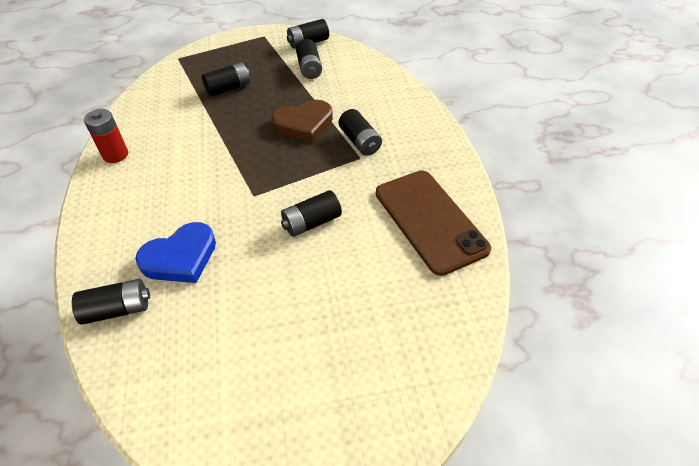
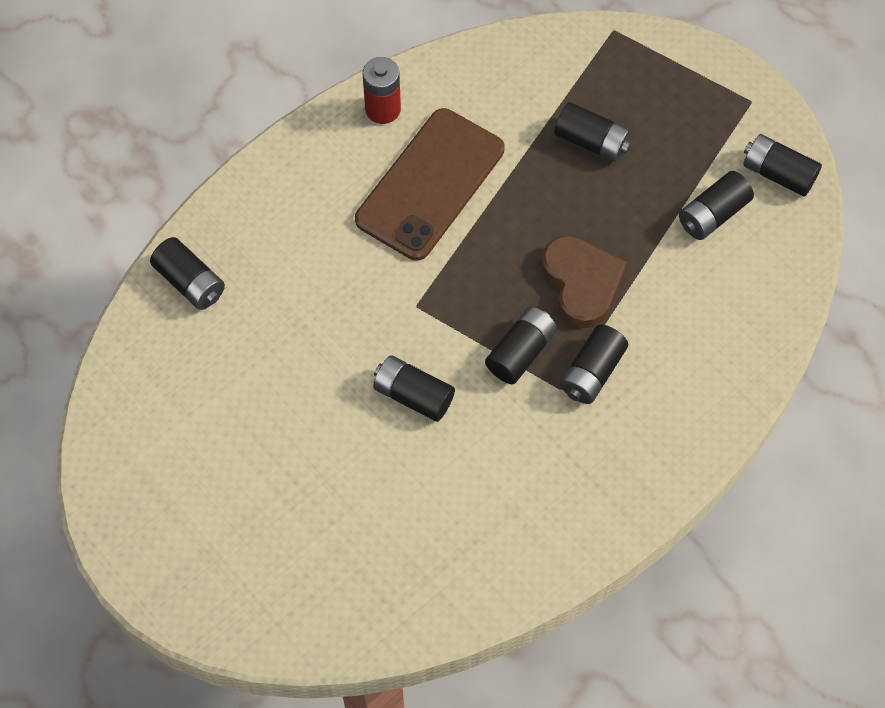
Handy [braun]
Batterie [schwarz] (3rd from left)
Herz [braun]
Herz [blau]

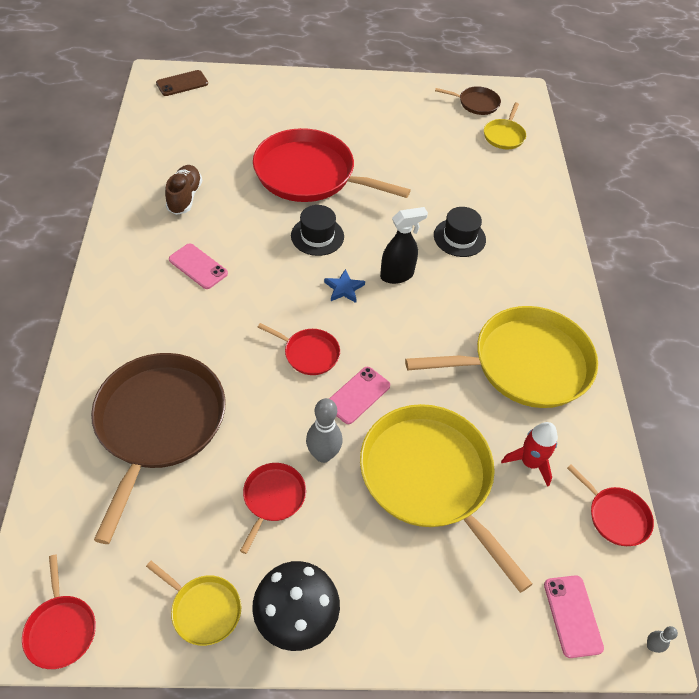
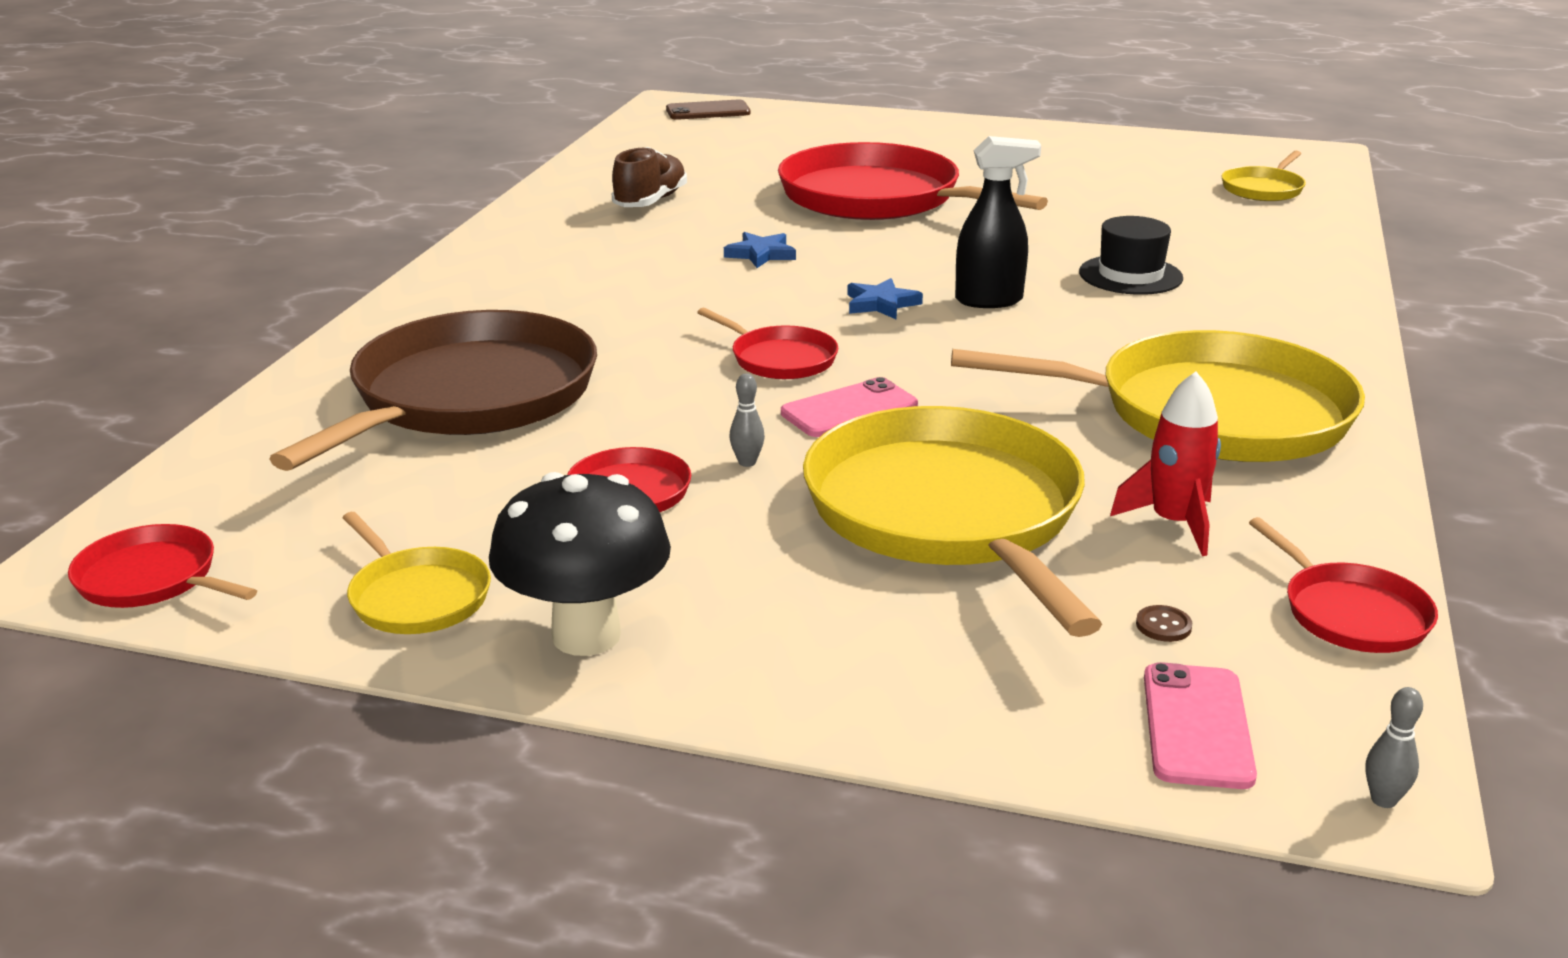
Pfanne [rot] (1st from left)
Stern [blau] (1st from left)
Bowlingkegel [grau] (1st from left)
Knopf [braun]
Handy [rosa] (1st from left in the first image)
Hut [schwarz] (1st from left in the first image)
Pfanne [braun] (2nd from left in the first image)

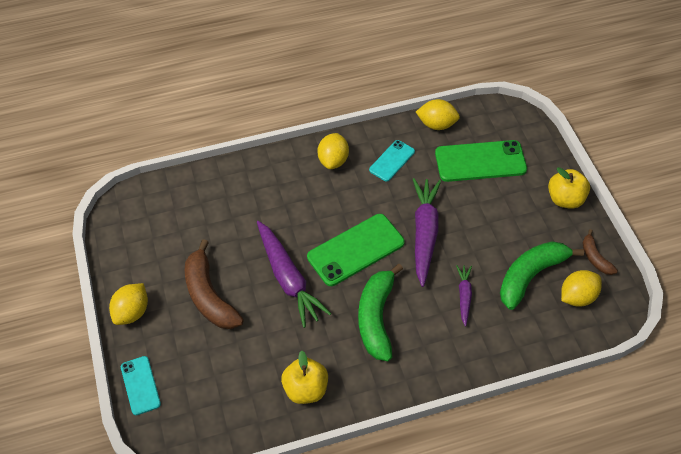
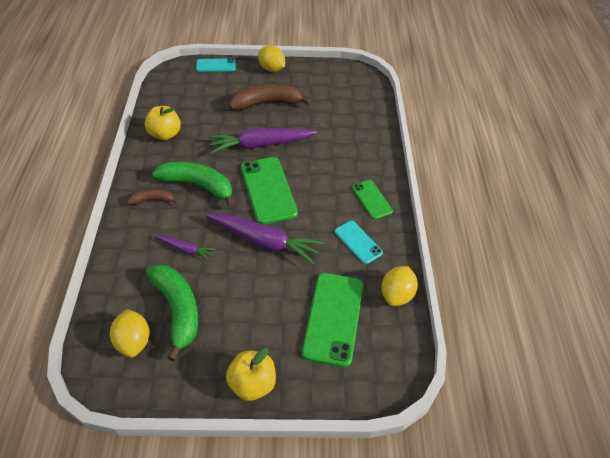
Banane [braun] (1st from left)
Handy [grün] (3rd from left)

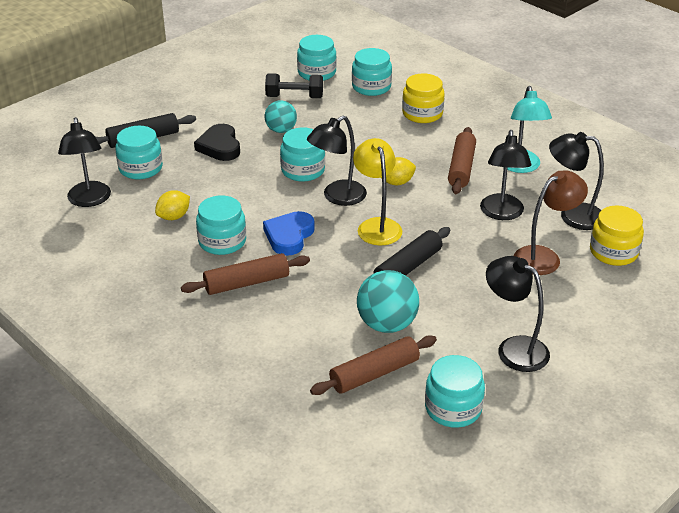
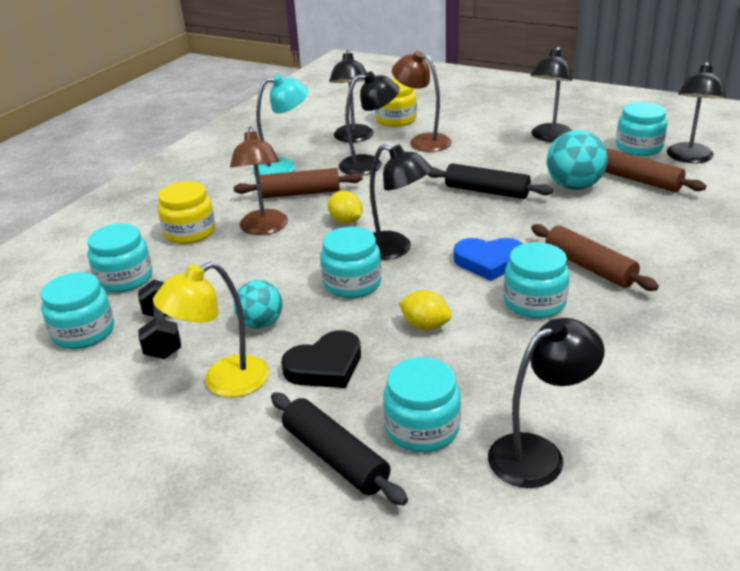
Lampe [gelb]
Lampe [braun] (1st from left)
Zitrone [gelb] (2nd from left)
Lampe [schwarz] (6th from left)

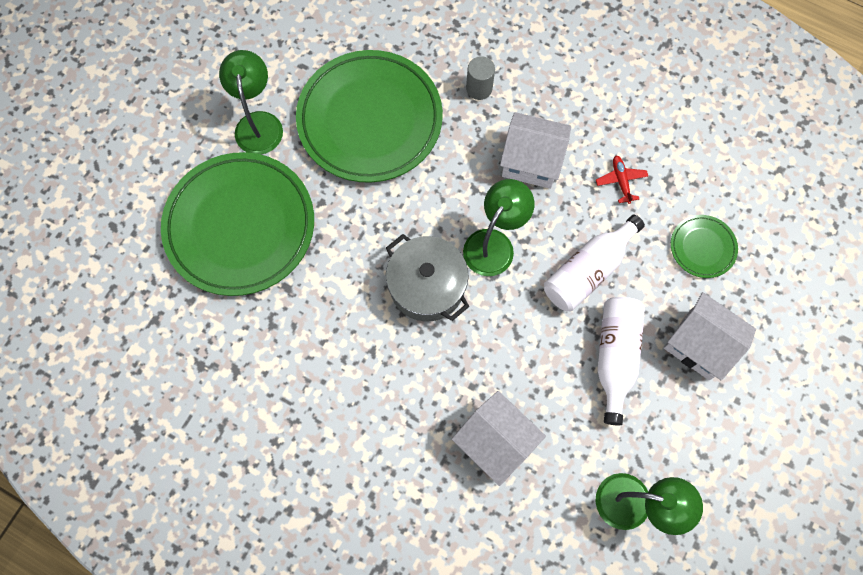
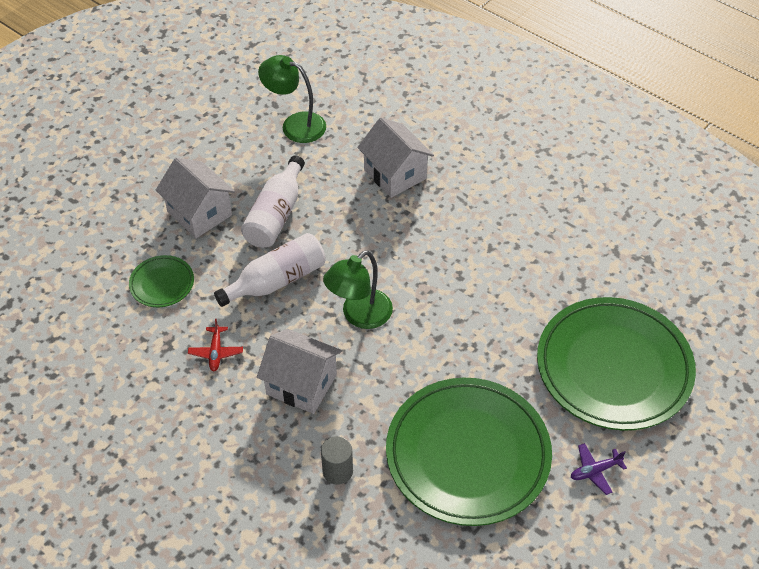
Flugzeug [lila]
Kochtopf [grau]

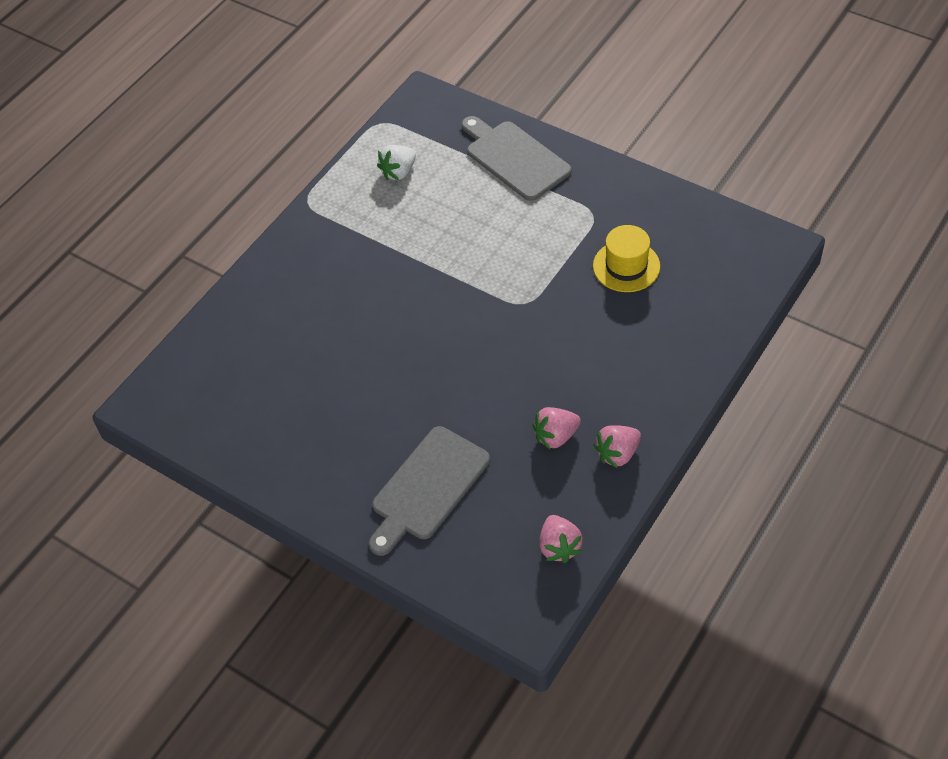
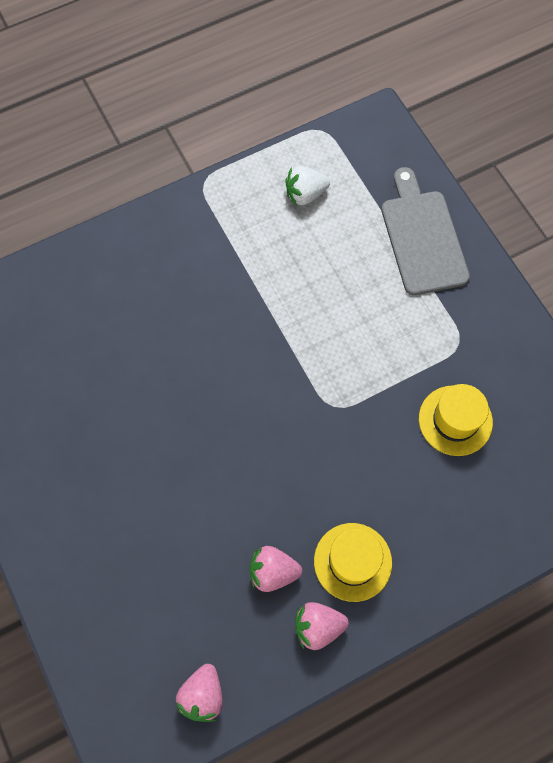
Hut [gelb] (1st from left)
Schneidebrett [grau] (1st from left in the first image)

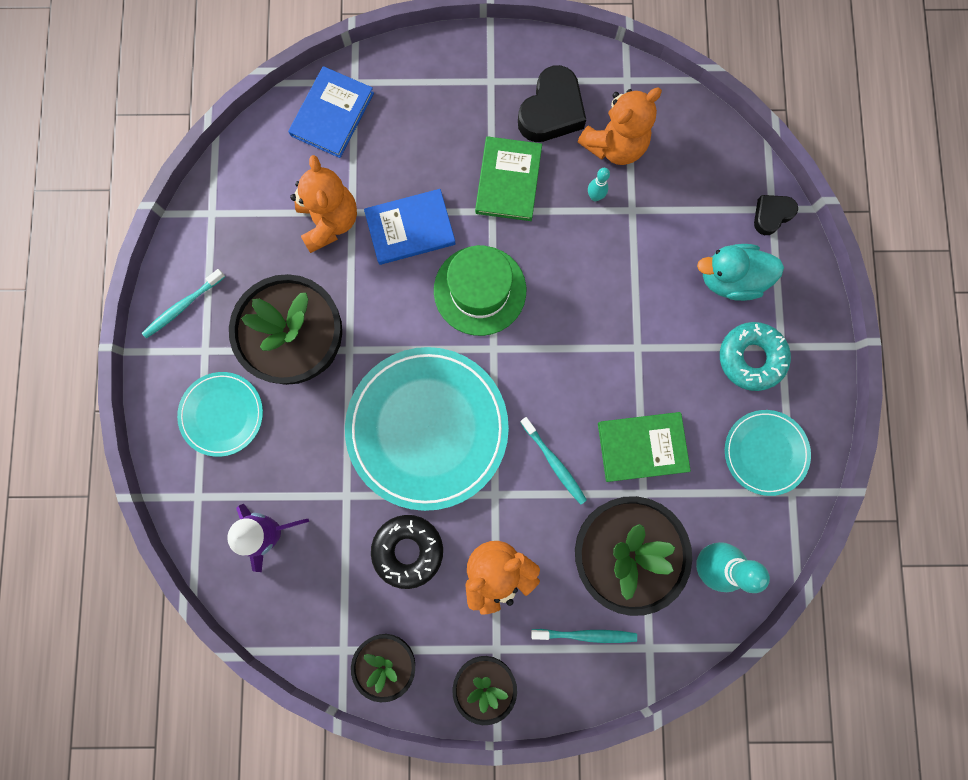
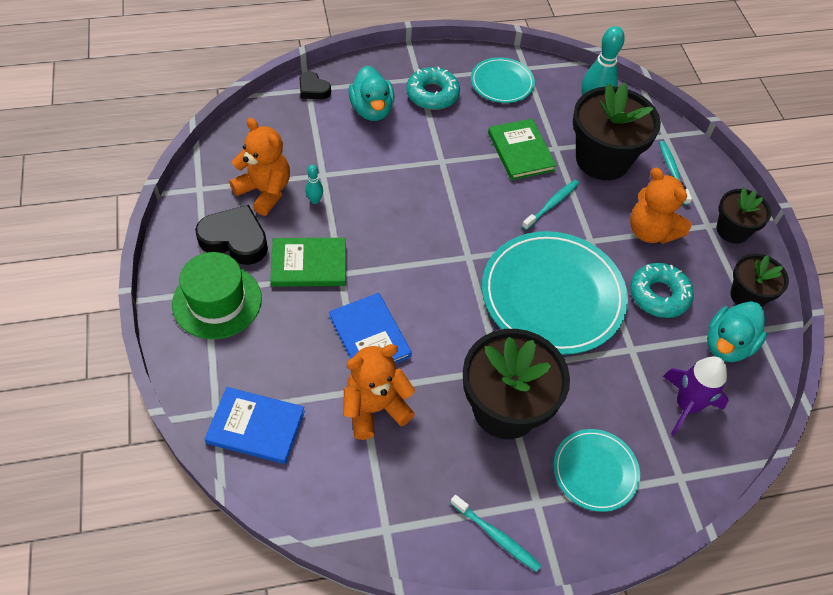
Hut [grün]
Donut [türkis] (2nd from left)
Ente [türkis] (2nd from left)

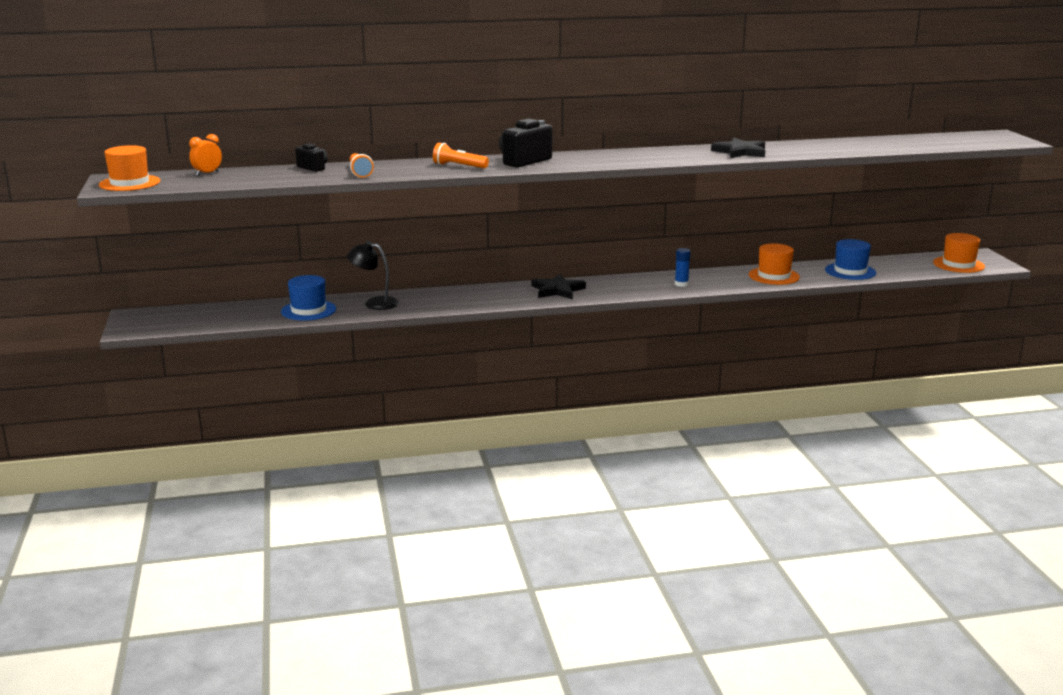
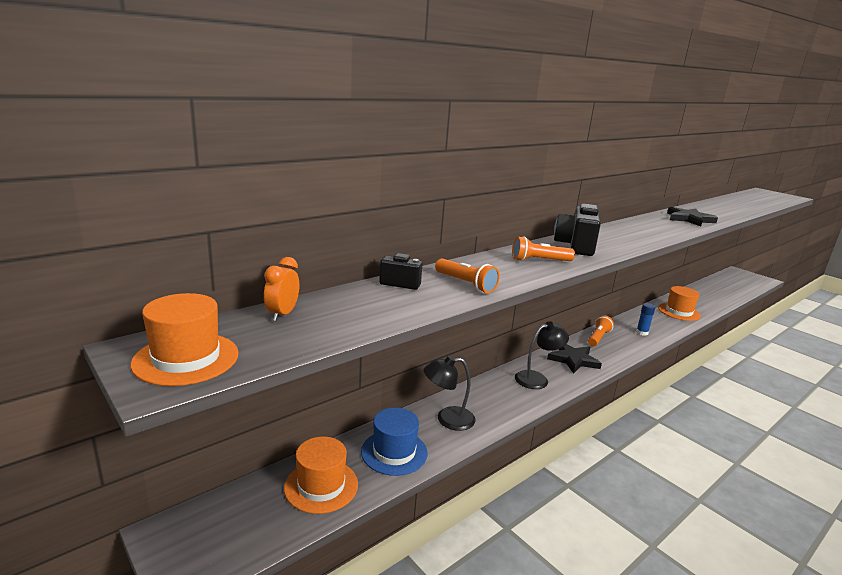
Hut [orange] (2nd from left)
Lampe [schwarz] (2nd from left)
Taschenlampe [orange] (3rd from left)
Hut [blau] (2nd from left in the first image)

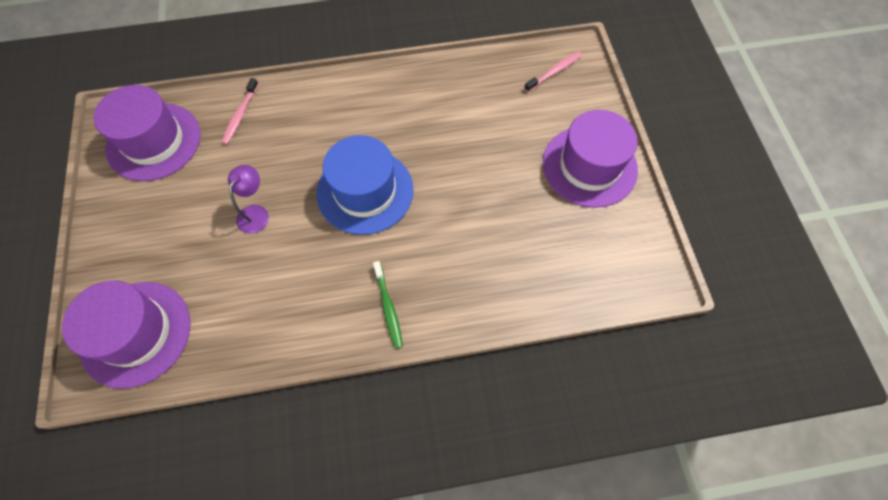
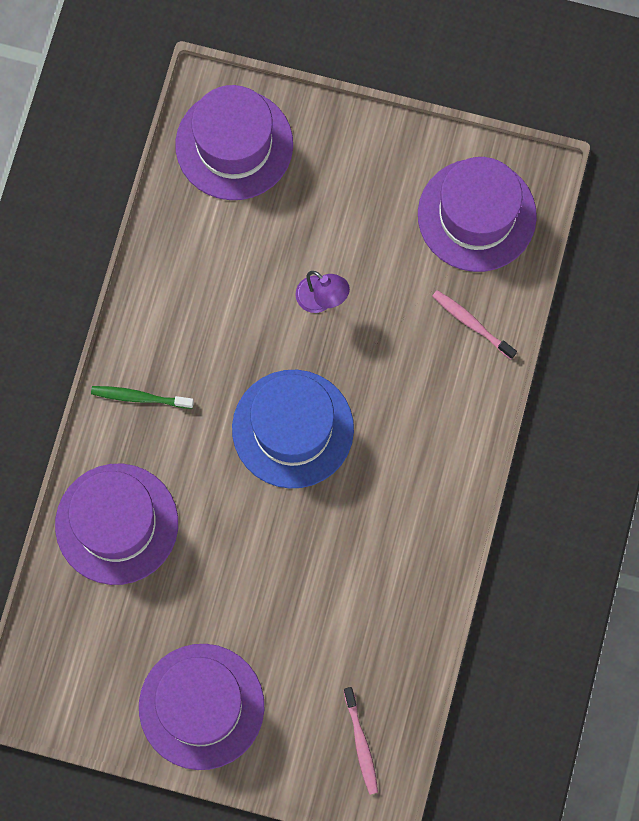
Hut [lila] (1st from left)

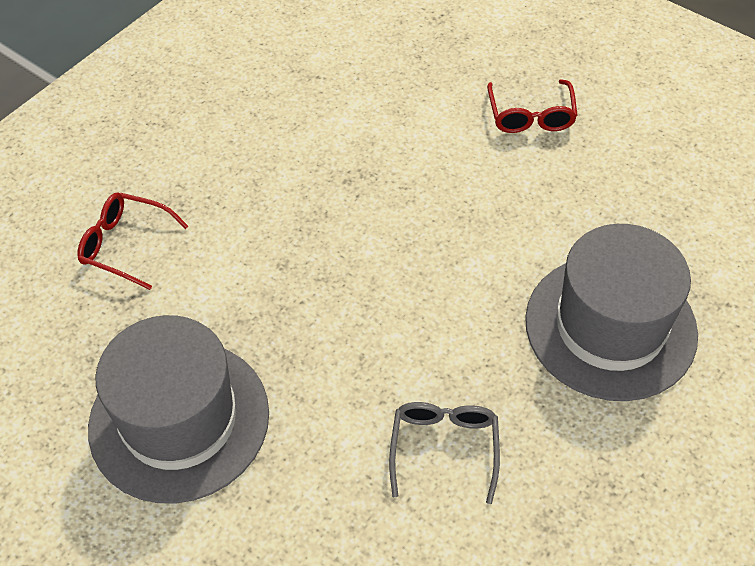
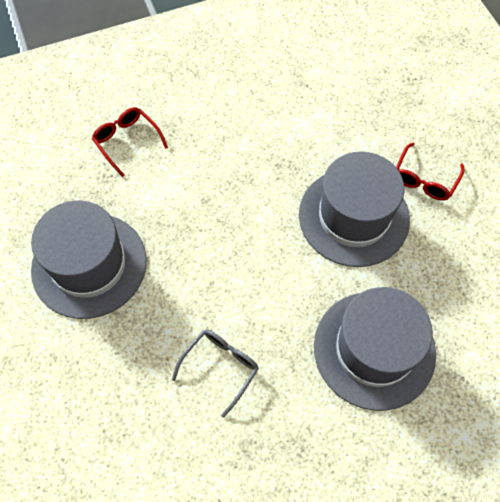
Hut [grau] (2nd from left)

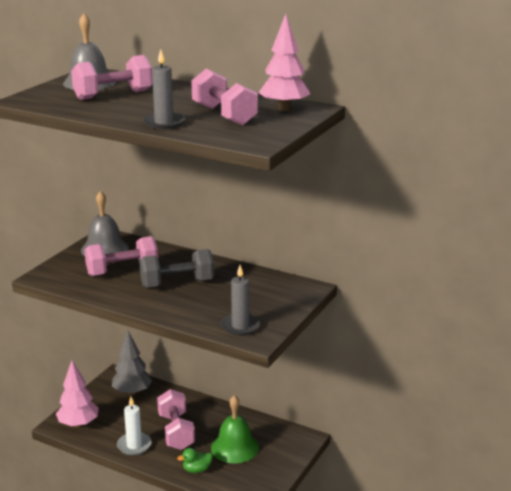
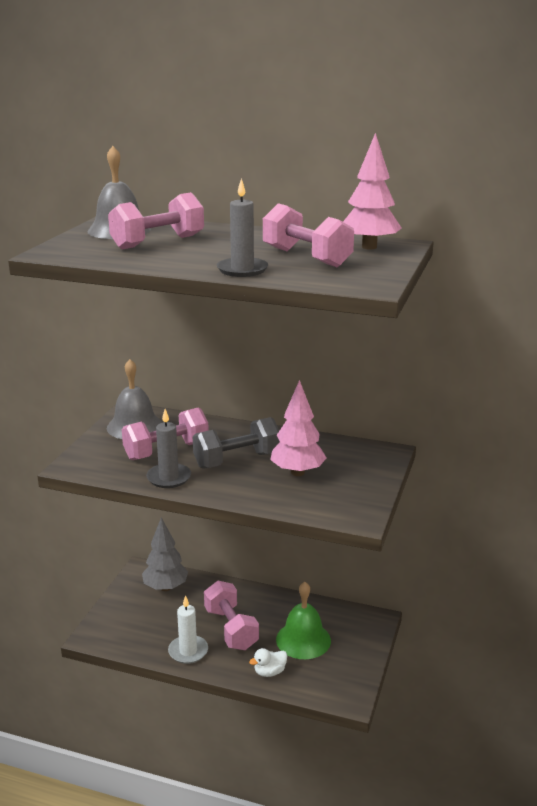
Kerze [grau] (1st from left)
Ente [weiß]
Baum [rosa] (1st from left)

